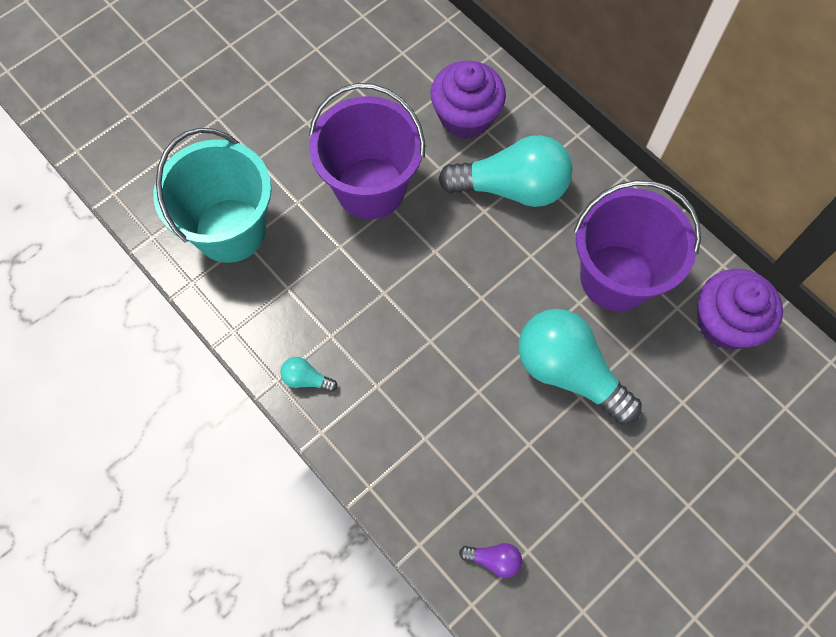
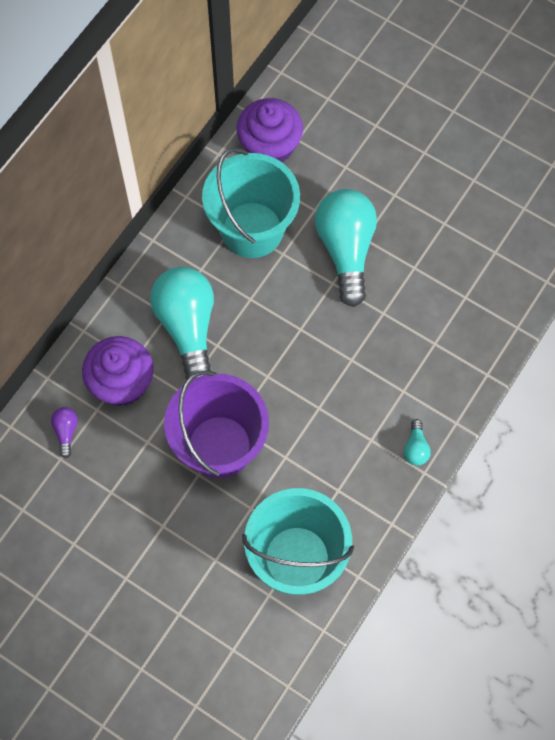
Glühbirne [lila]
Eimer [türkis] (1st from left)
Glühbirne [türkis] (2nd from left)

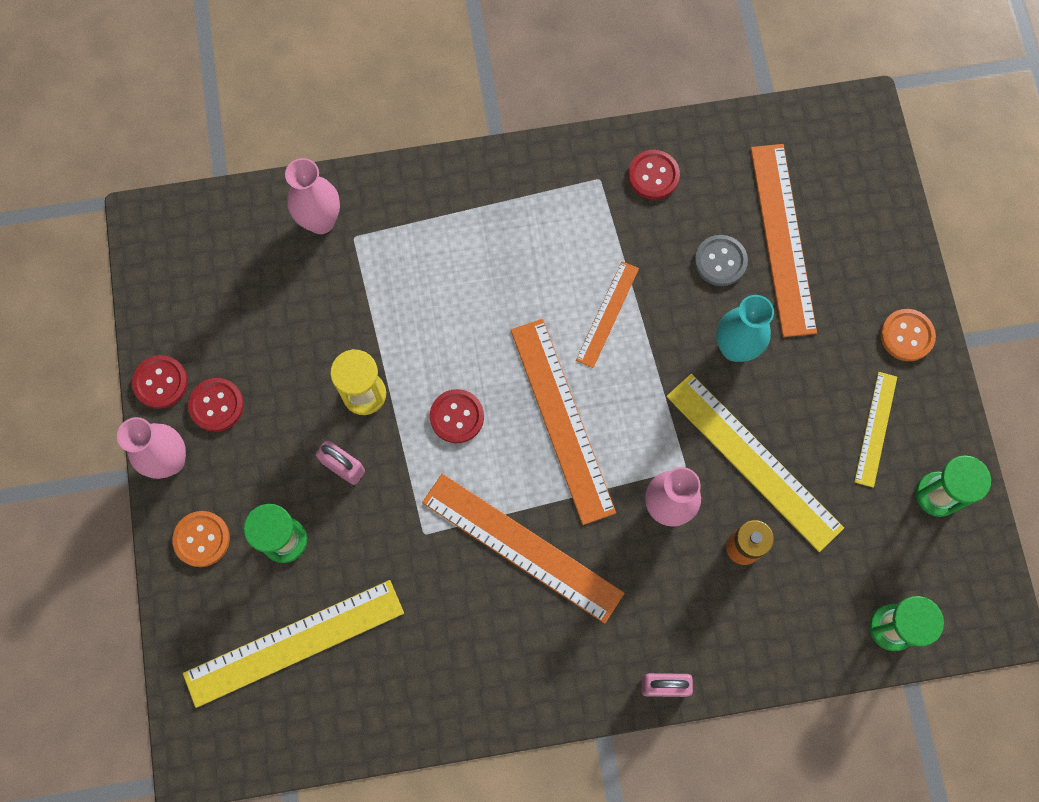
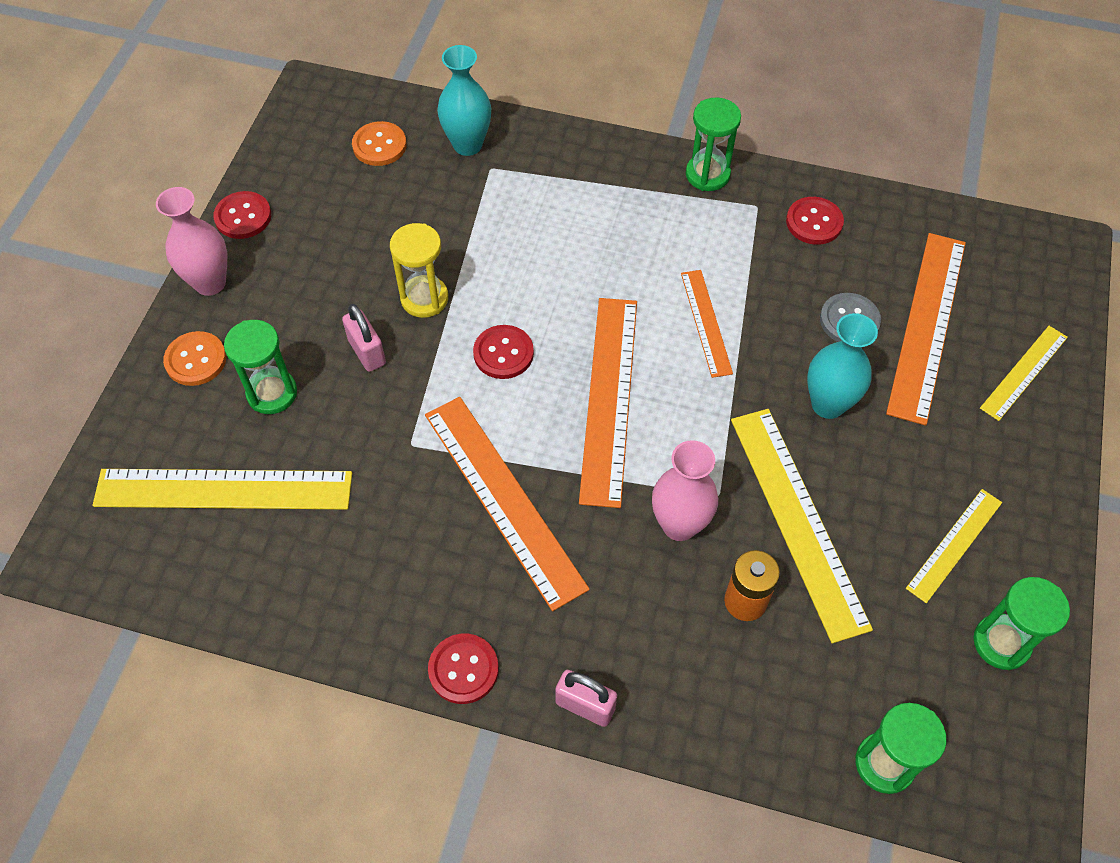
Knopf [orange] (2nd from left)
Knopf [rot] (2nd from left)
Vase [türkis] (1st from left)
Lineal [orange] (3rd from left)
Sanduhr [grün] (2nd from left)
Lineal [gelb] (4th from left)

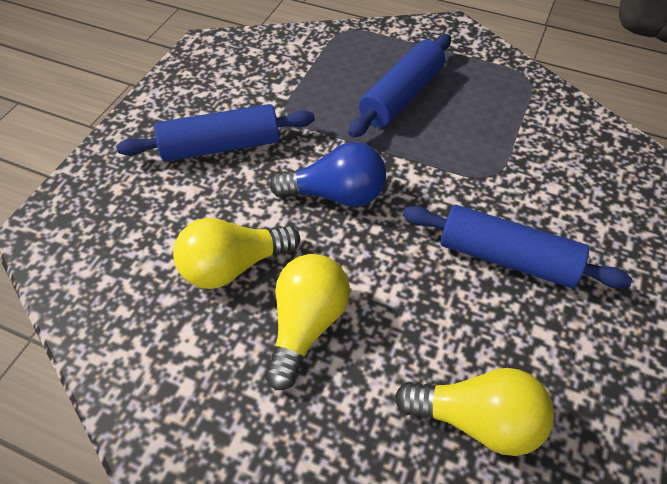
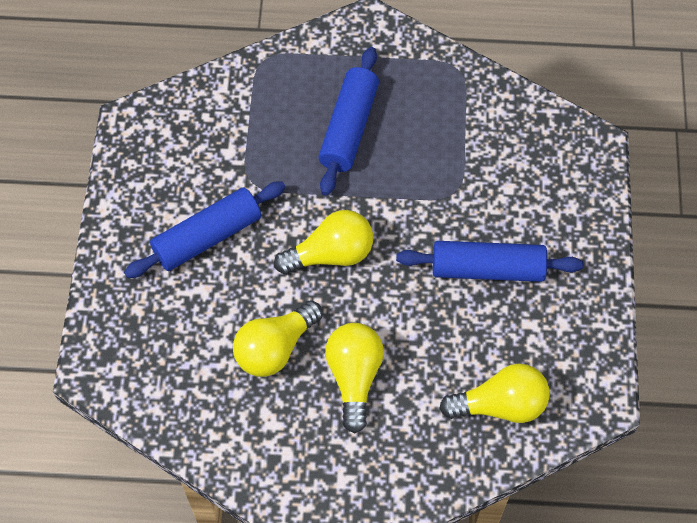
Glühbirne [gelb] (2nd from left)

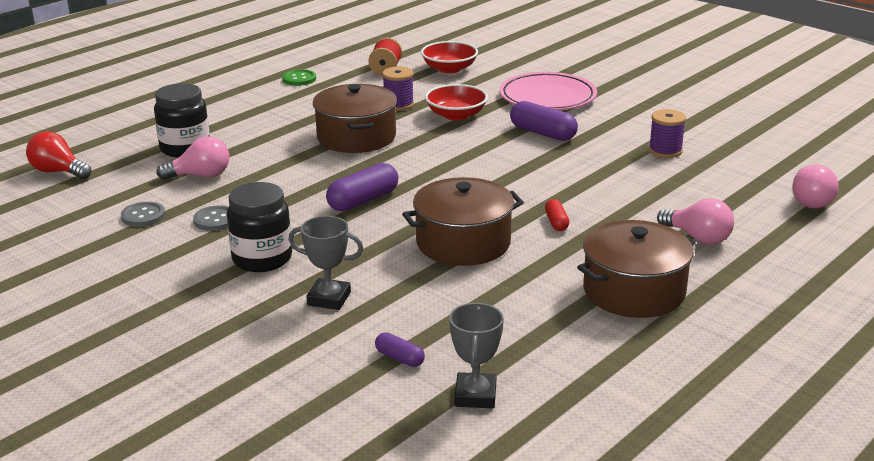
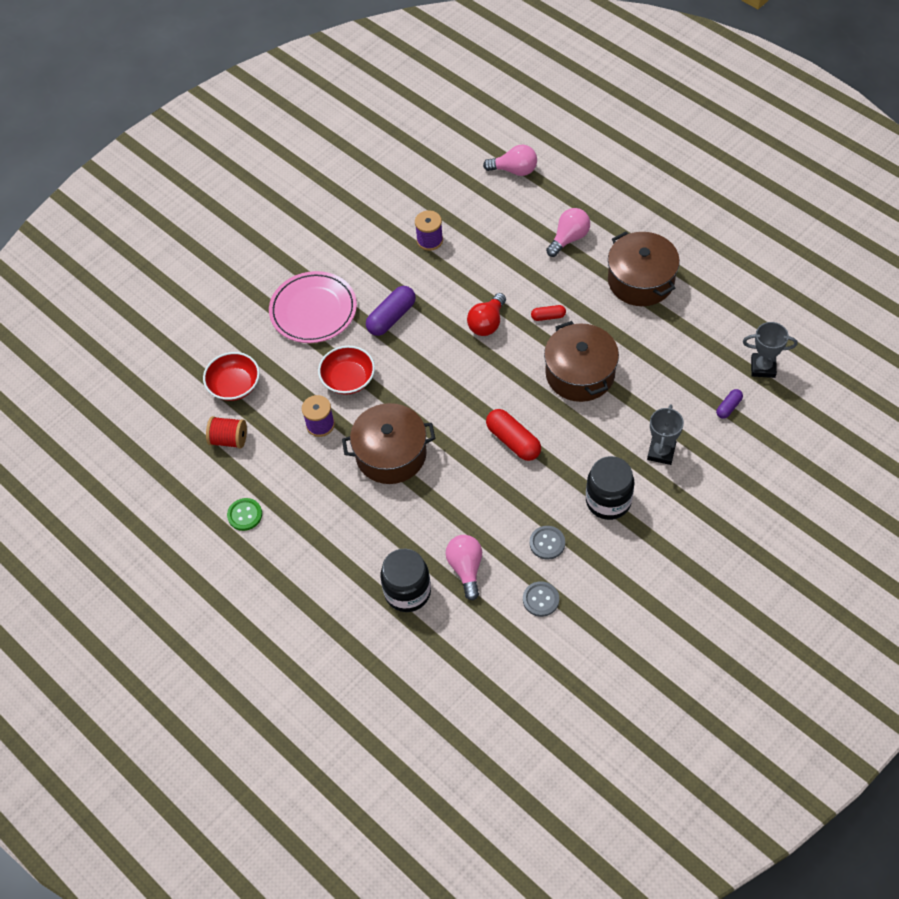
Glühbirne [rot]
Kapsel [rot] (1st from left)

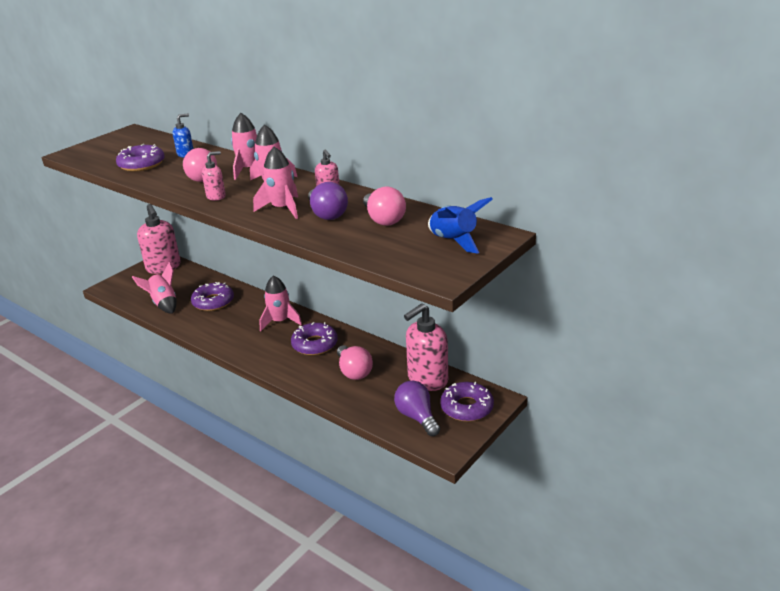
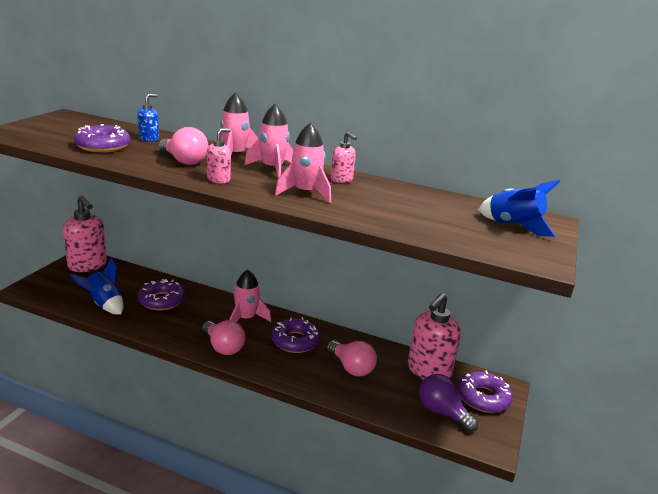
Rakete [blau] (1st from left)
Glühbirne [rosa] (2nd from left)
Glühbirne [lila] (1st from left in the first image)

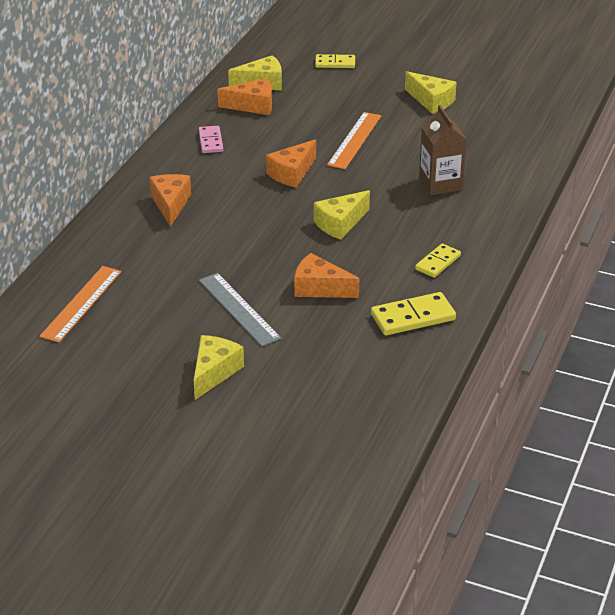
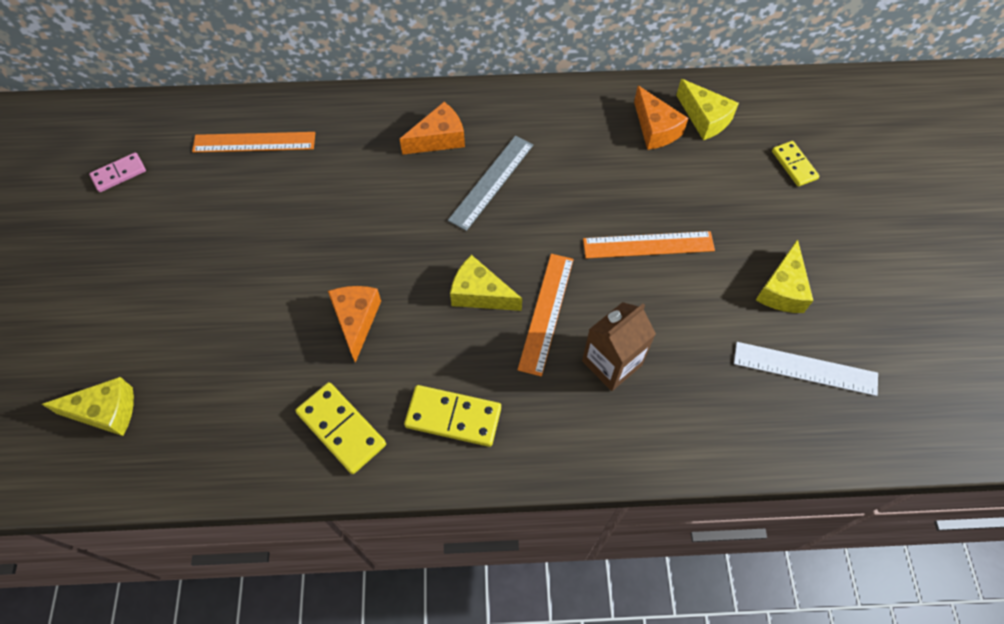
Käse [gelb] (1st from left)
Dominostein [rosa]
Dominostein [gelb] (2nd from left)
Lineal [grau]
Lineal [orange] (2nd from left)
Lineal [weiß]
Käse [orange] (3rd from left in the first image)

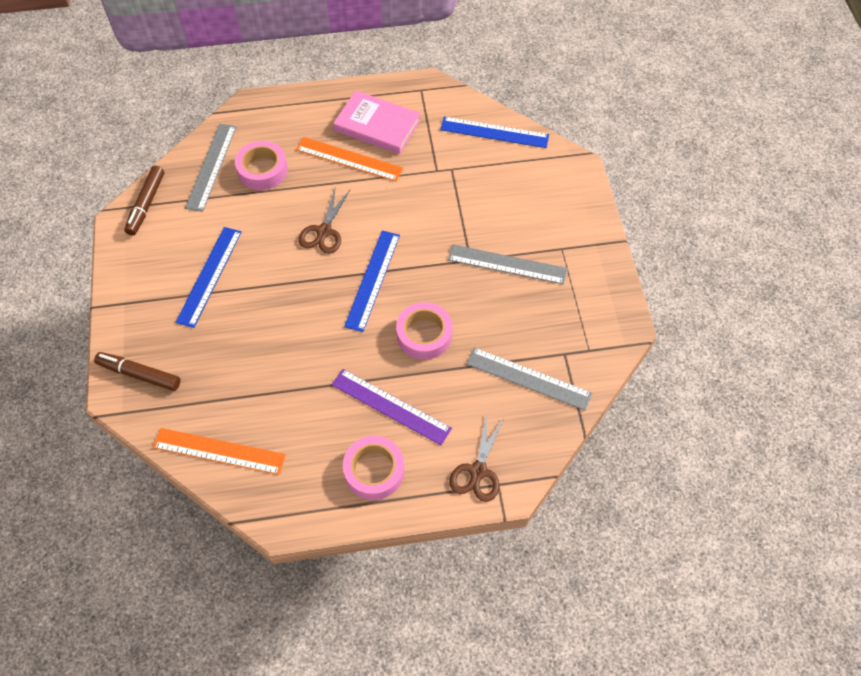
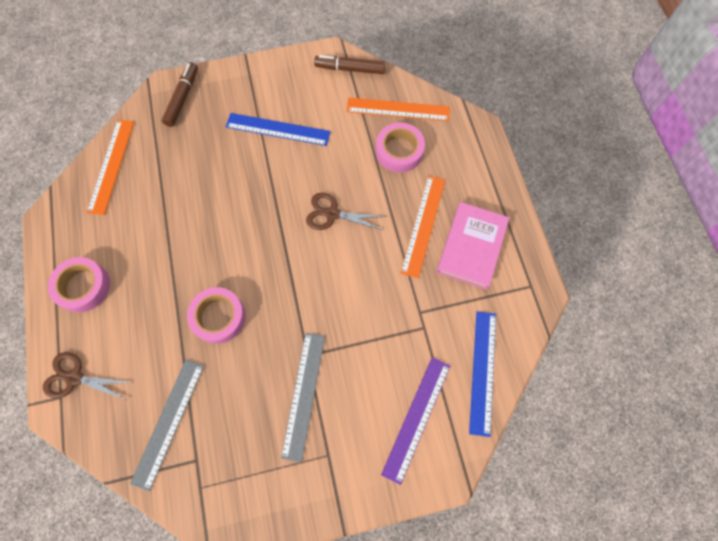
Lineal [orange] (2nd from left)
Lineal [lila]
Lineal [blau] (2nd from left in the first image)

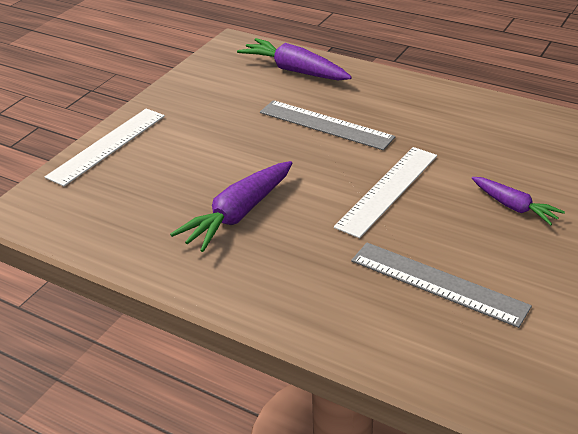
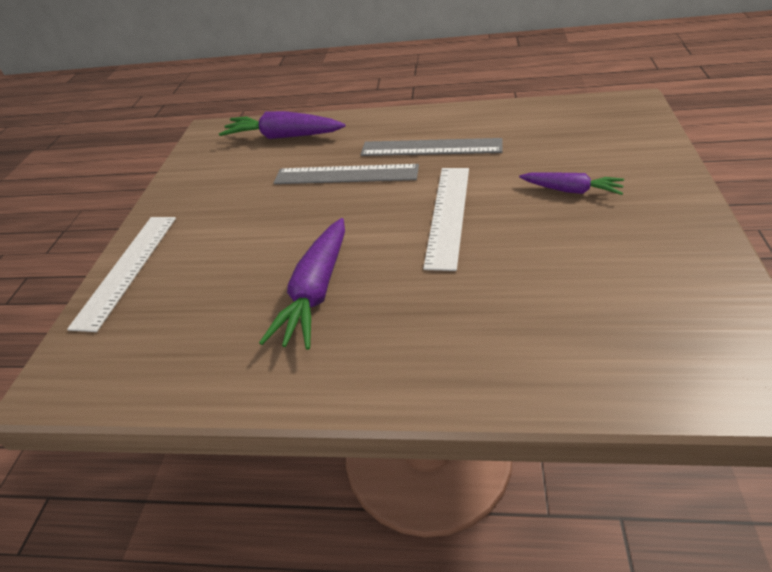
Lineal [grau] (2nd from left)

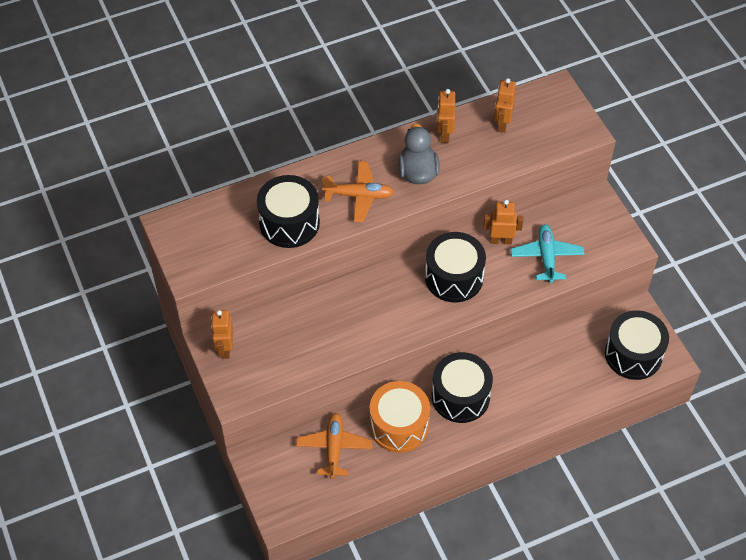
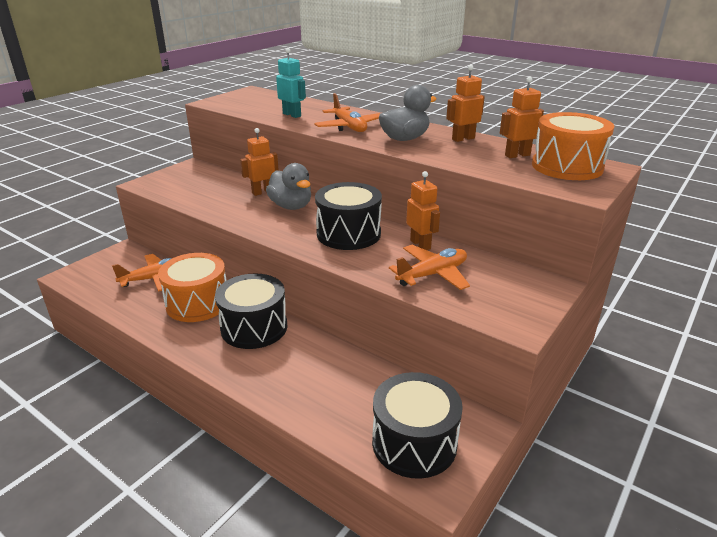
Roboter [orange] (1st from left)
Ente [grau] (1st from left)
Roboter [türkis]
Flugzeug [orange] (3rd from left)
Trommel [orange] (2nd from left)

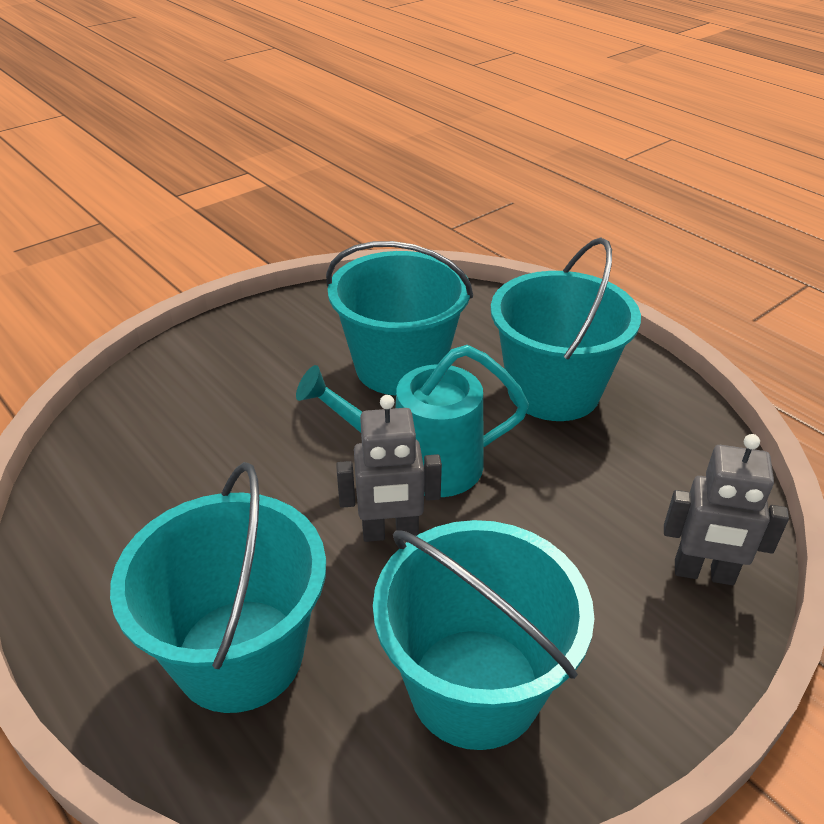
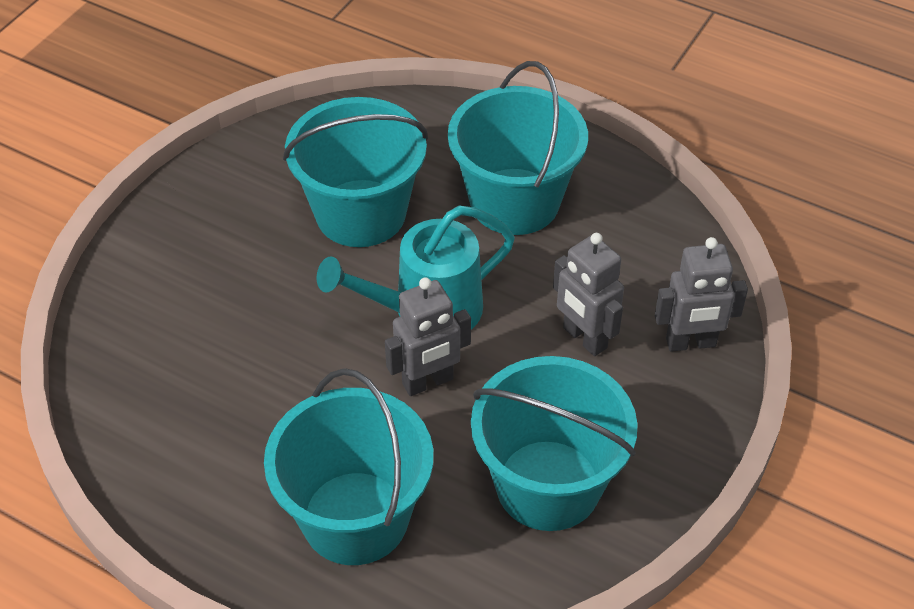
Roboter [grau] (2nd from left)

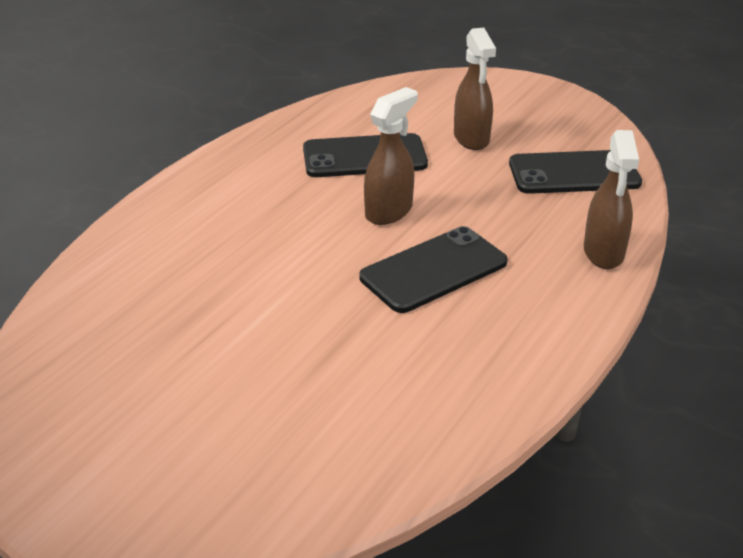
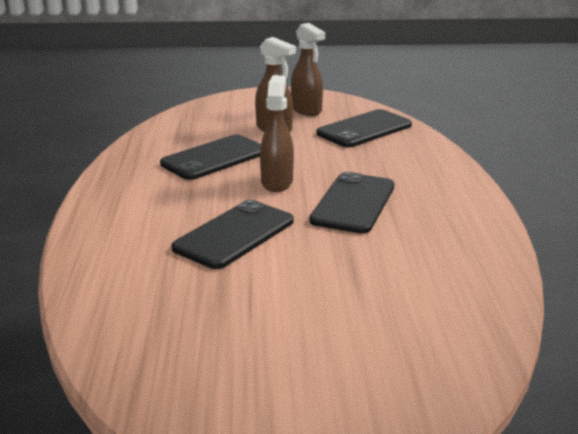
Handy [schwarz] (2nd from left)
Sprühflasche [braun] (3rd from left)

